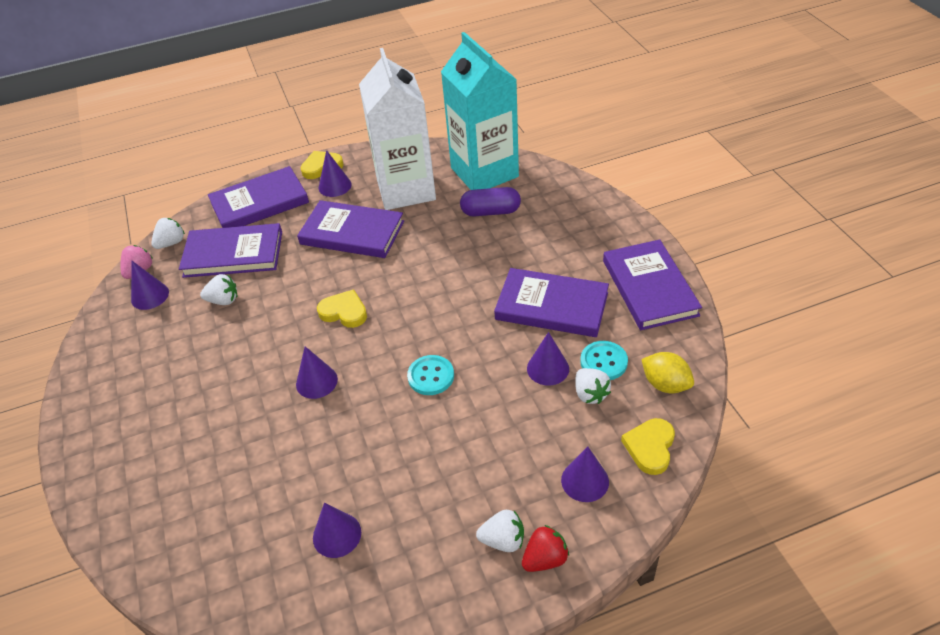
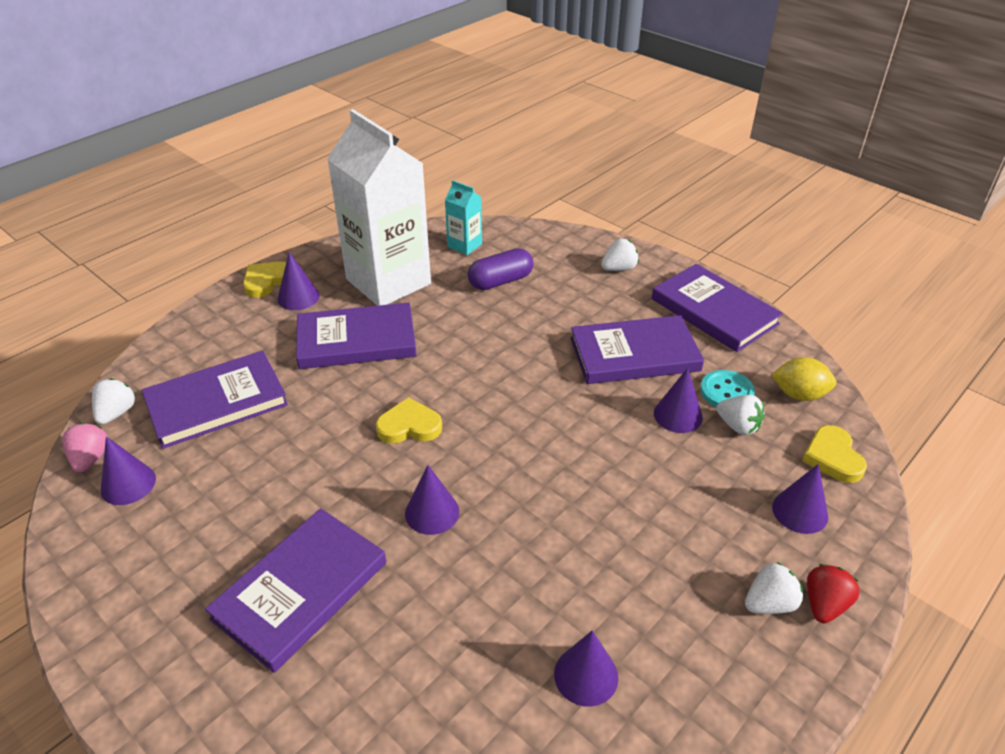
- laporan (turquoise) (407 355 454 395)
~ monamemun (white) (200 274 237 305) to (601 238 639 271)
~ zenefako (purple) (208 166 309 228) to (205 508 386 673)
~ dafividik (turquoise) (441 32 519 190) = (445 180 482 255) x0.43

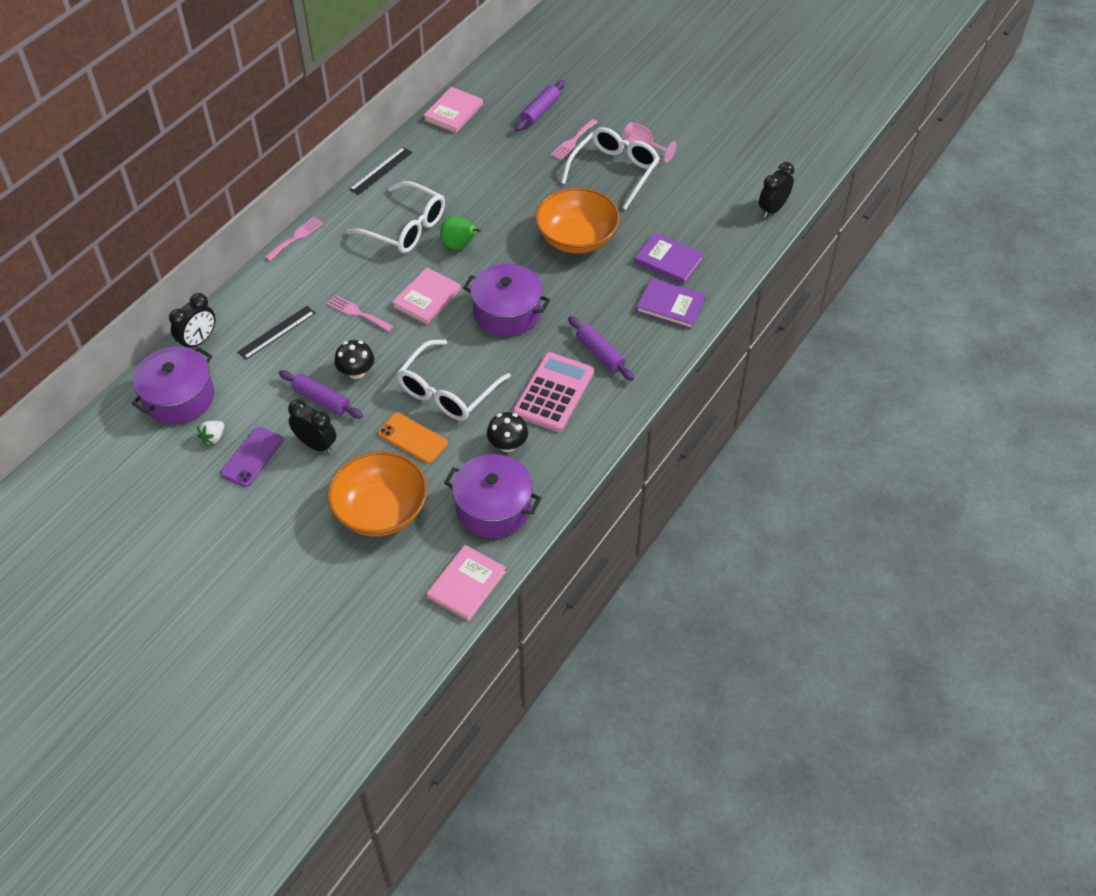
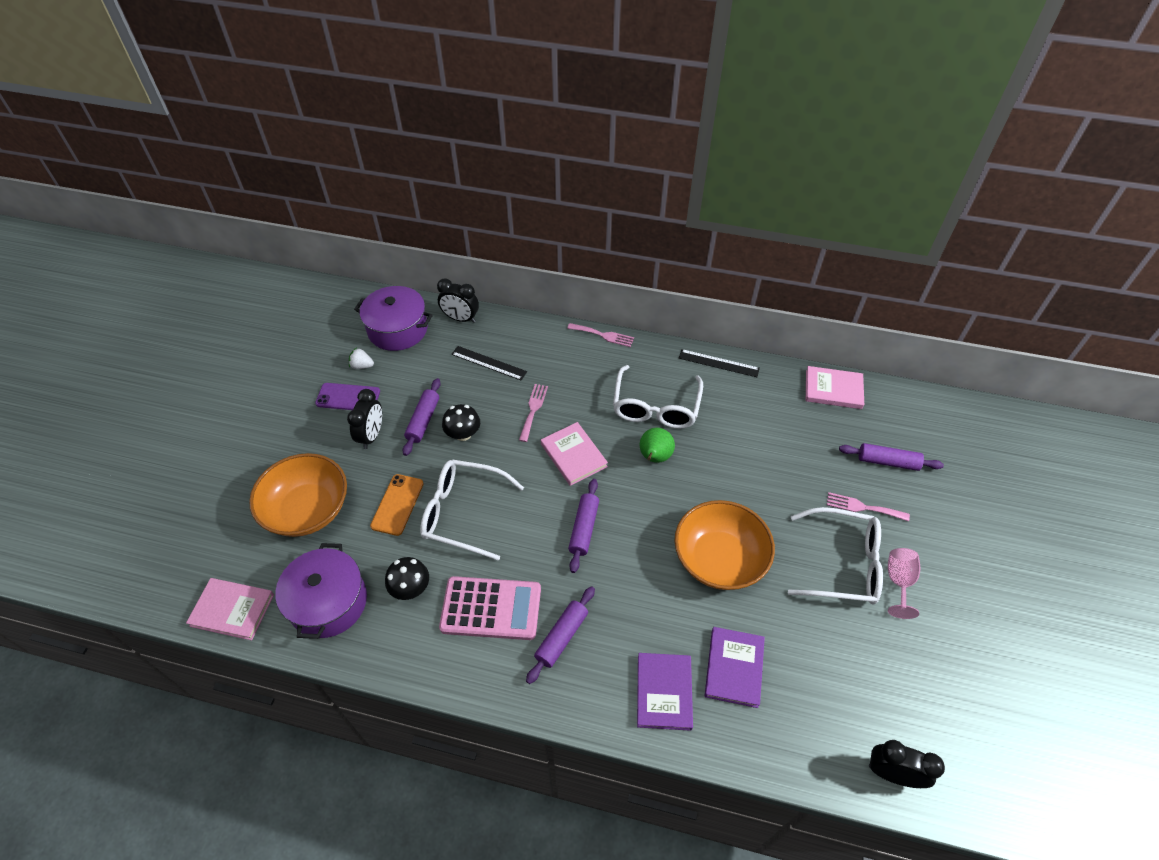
~ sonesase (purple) (463 263 550 337) to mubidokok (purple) (568 479 599 573)
~ zenefako (pink) (392 268 461 325) = (541 422 608 486) 45 degrees clockwise

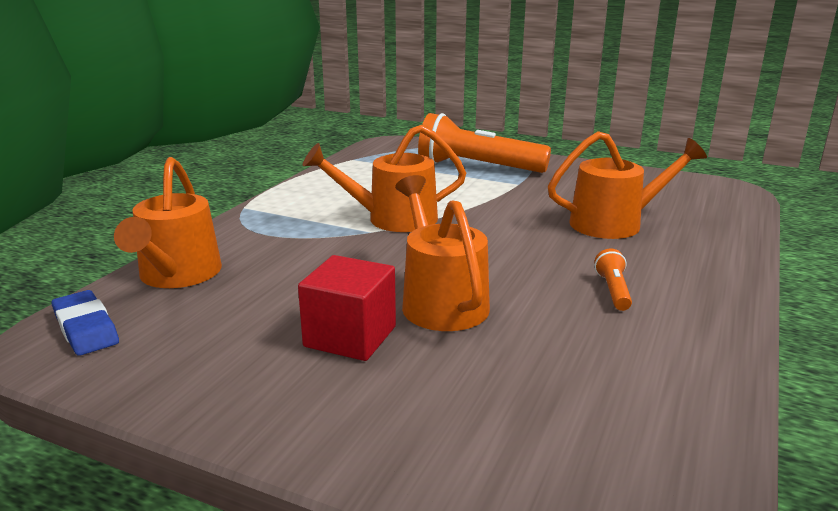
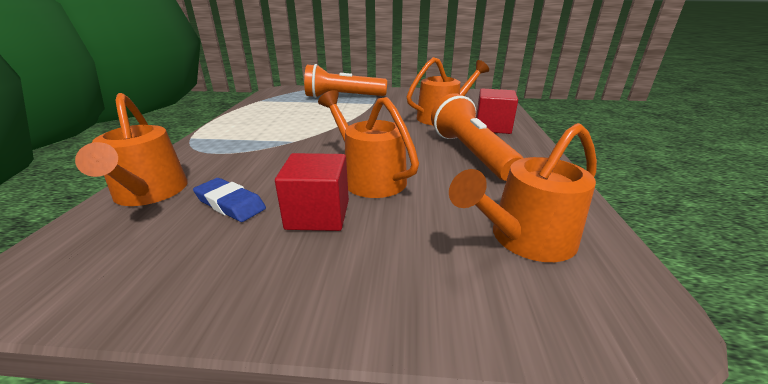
+ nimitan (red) (476 88 518 134)
~ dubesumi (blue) (52 290 119 356) to (193 178 266 222)
~ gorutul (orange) (303 125 466 232) to (449 123 597 262)
~ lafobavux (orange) (595 249 632 311) = (431 93 523 181) x2.36

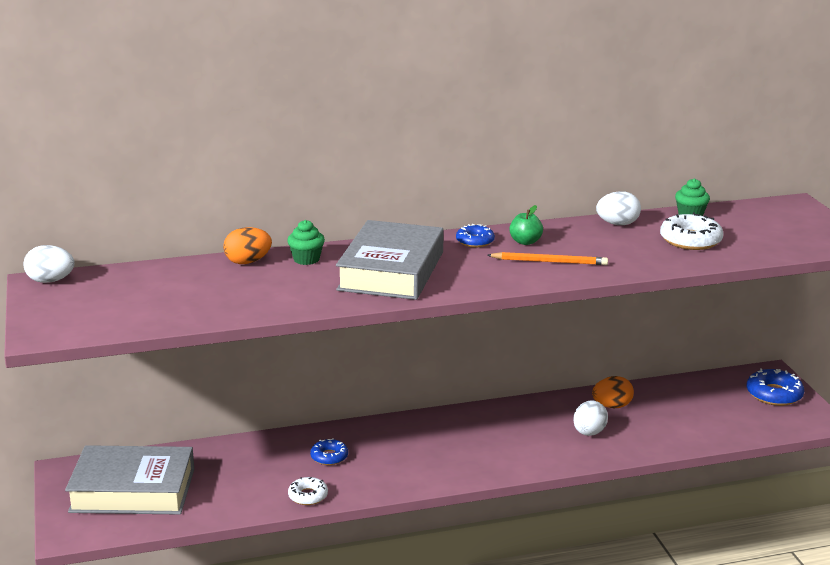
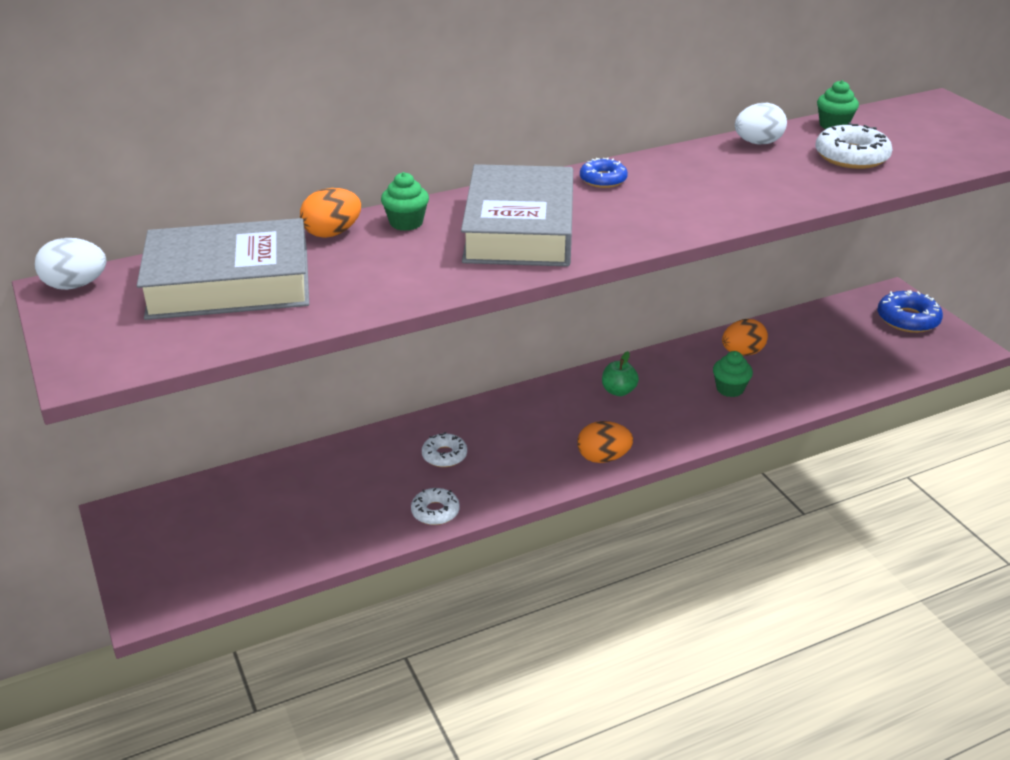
- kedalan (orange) (487 252 608 265)
+ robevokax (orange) (577 421 633 463)
~ zenefako (grey) (65 445 194 515) to (137 218 309 320)
~ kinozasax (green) (509 205 543 245) to (602 351 639 396)
~ robevokax (white) (573 400 608 436) to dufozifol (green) (713 351 753 397)
~ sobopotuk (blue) (310 438 348 465) to sobopotuk (white) (422 432 467 467)

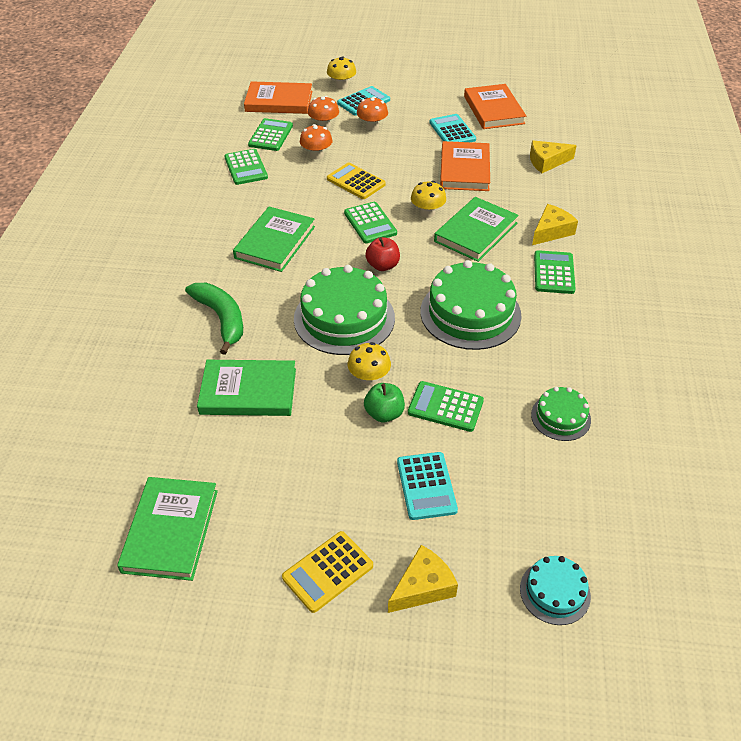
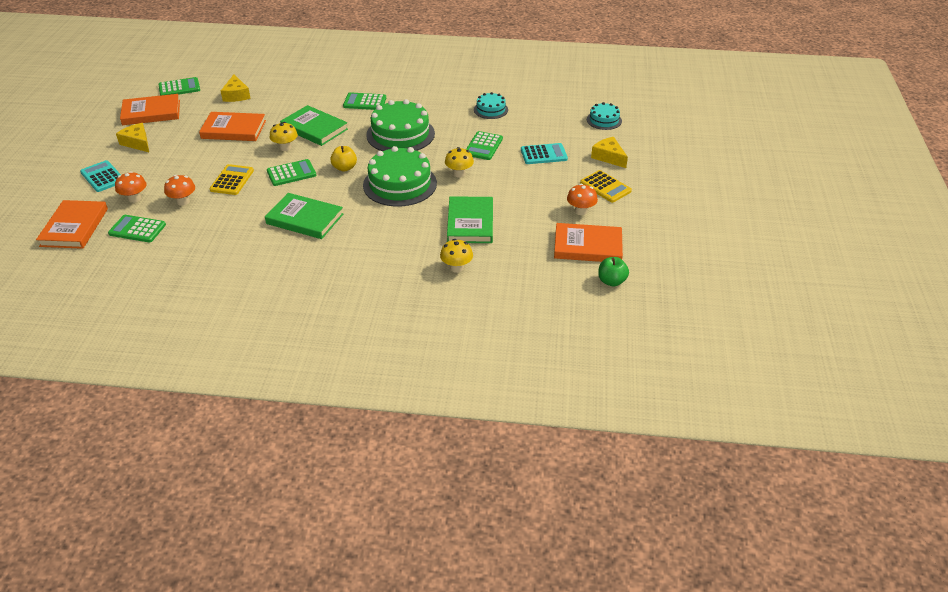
- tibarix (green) (185 283 243 355)
- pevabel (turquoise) (429 114 476 142)
~ pevabel (green) (224 149 268 185) to (159 77 200 96)
~ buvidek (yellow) (327 56 356 89) to (440 239 473 273)
~ buvidek (orange) (357 96 388 131) to (567 184 598 215)
~ kinozasax (green) (364 383 405 422) to (598 257 629 286)
~ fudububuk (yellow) (532 204 578 245) to (116 123 149 152)
~ zenefako (green) (117 477 218 581) to zenefako (orange) (554 223 623 262)
~ kinozasax (red) (365 237 400 271) to kinozasax (yellow) (330 146 357 172)
~ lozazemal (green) (531 387 591 441) to lozazemal (turquoise) (474 92 508 119)
~ pevabel (yellow) (327 163 386 199) = (209 164 254 195) 150 degrees clockwise

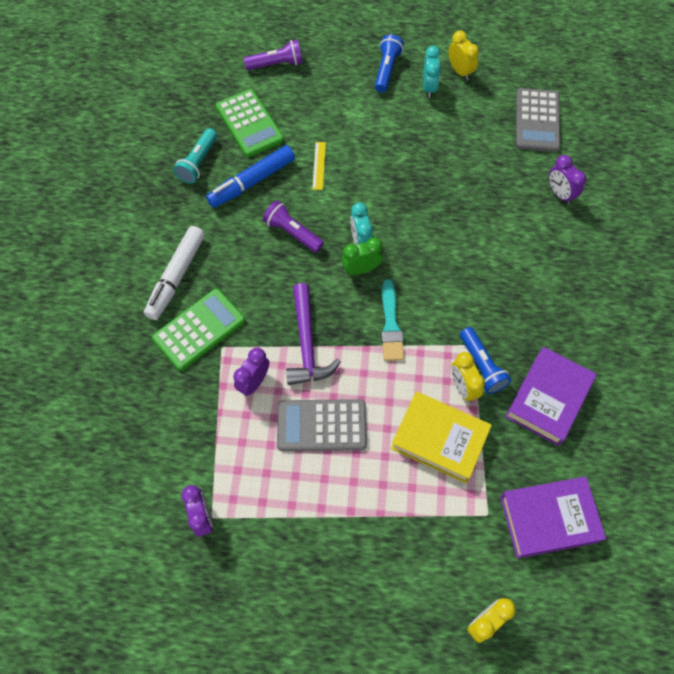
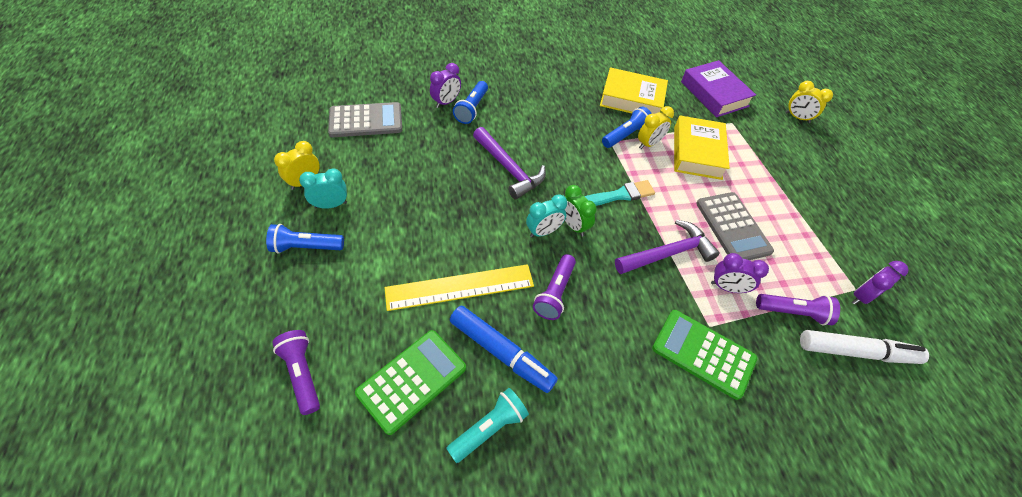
+ lafobavux (blue) (453 81 488 124)
+ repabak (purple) (473 127 546 200)
+ lafobavux (purple) (756 294 840 325)
~ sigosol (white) (144 226 205 320) to (800 330 929 364)
~ zenefako (purple) (505 347 597 446) to zenefako (yellow) (600 67 668 114)
~ lafobavux (turquoise) (173 128 217 184) = (446 388 529 463) 45 degrees counterclockwise
~ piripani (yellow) (312 142 326 190) = (385 264 534 311) x2.18

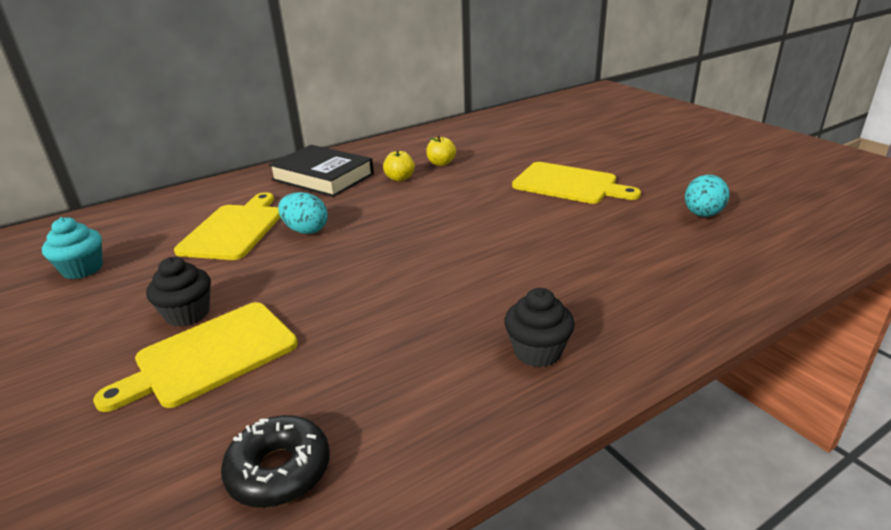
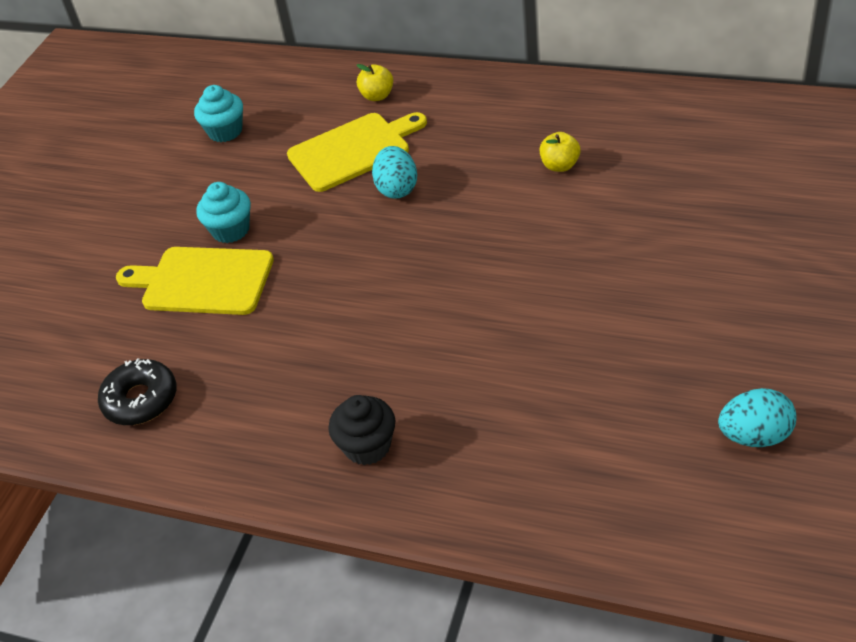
- zenefako (black) (268 145 374 197)
- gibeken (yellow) (512 162 641 204)
~ kinozasax (yellow) (426 135 456 166) to (357 64 393 101)
~ dufozifol (black) (146 257 211 327) to dufozifol (turquoise) (196 182 251 243)

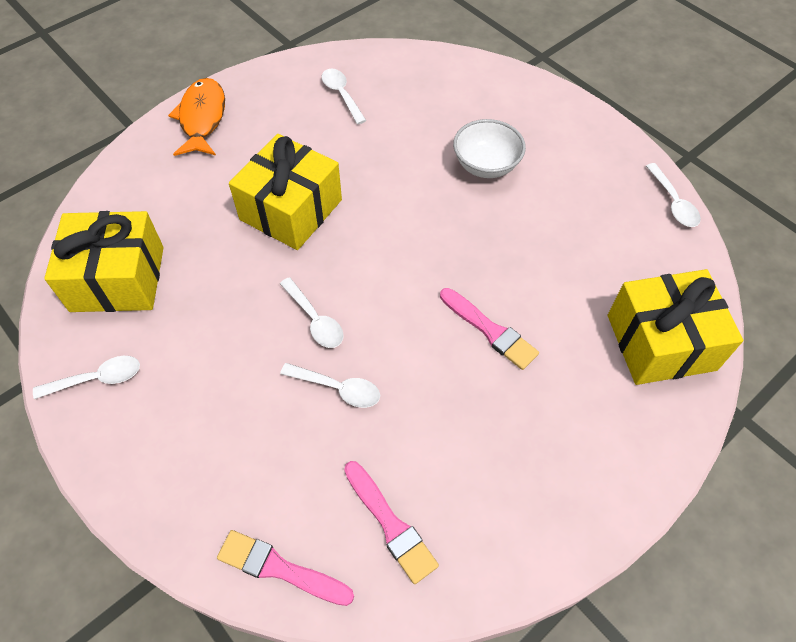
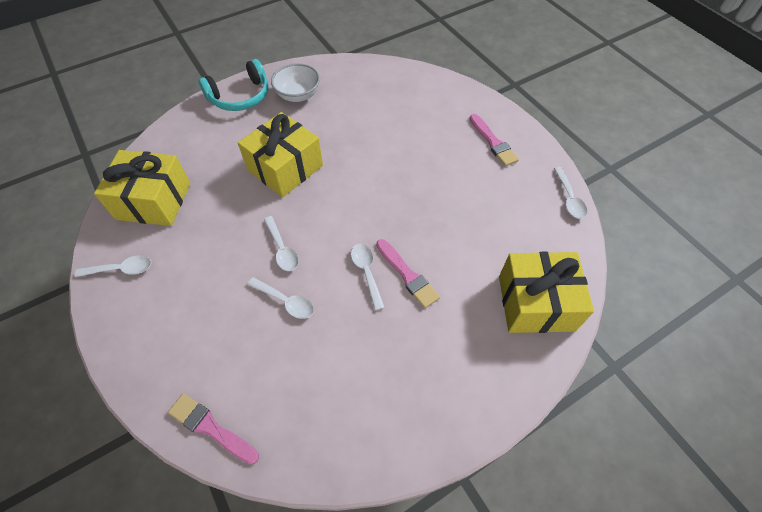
~ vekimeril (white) (322 69 367 124) to (351 243 385 310)
~ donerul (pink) (344 461 439 584) to (469 114 519 166)
~ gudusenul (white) (453 119 526 178) to (271 63 320 102)
~ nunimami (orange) (168 78 225 156) to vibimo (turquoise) (199 59 269 111)

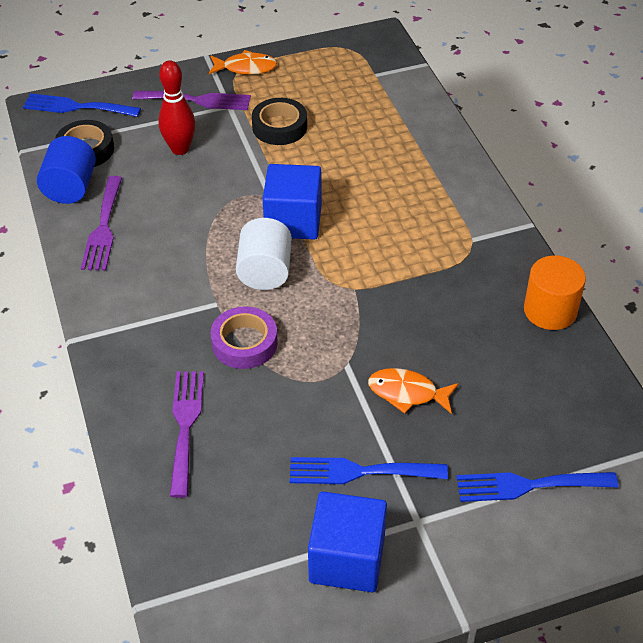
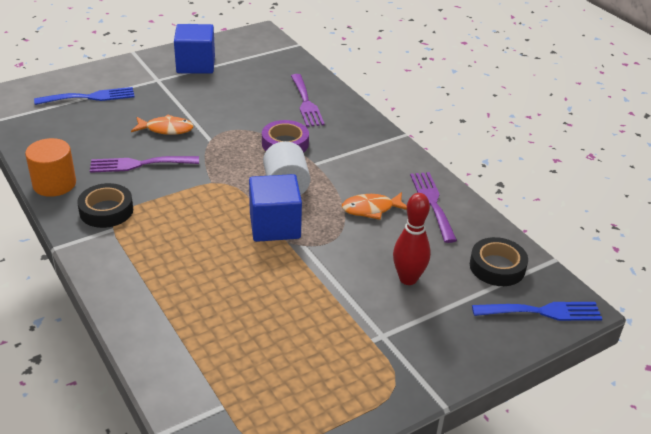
- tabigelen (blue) (37 136 96 204)
- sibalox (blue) (290 457 448 484)
~ sibalox (purple) (132 91 251 110) to (90 156 199 173)
~ nunimami (orange) (209 50 277 75) to (342 192 407 220)
~ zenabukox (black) (252 98 307 145) to (77 183 133 228)

